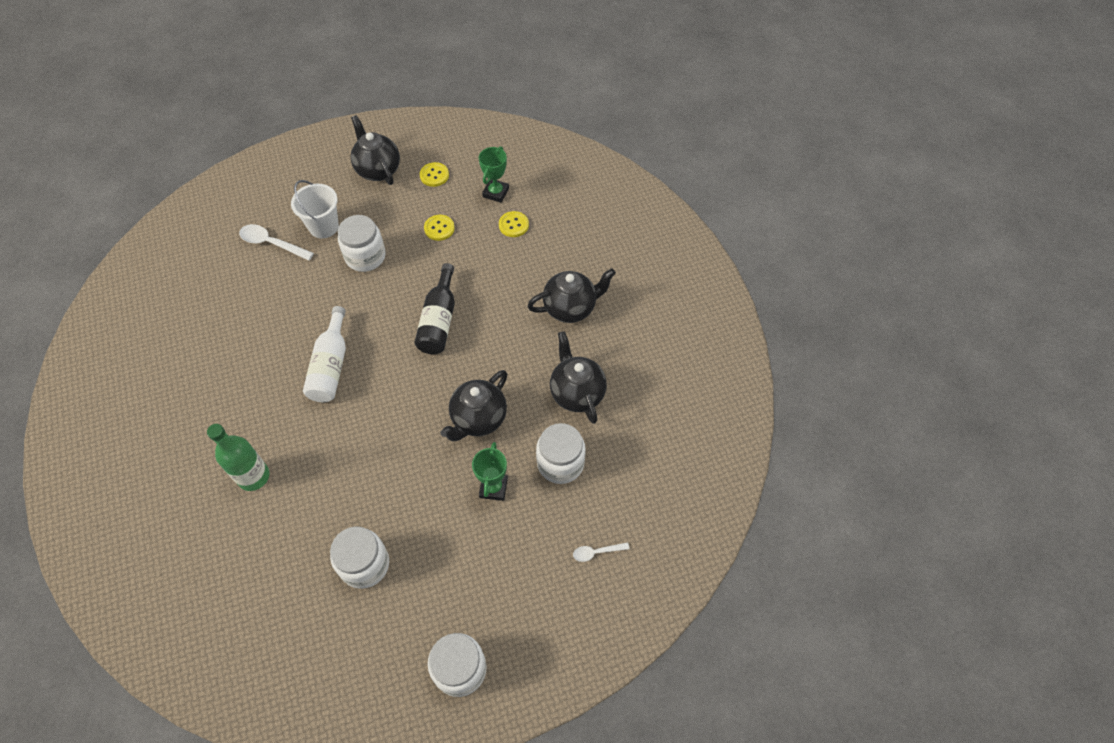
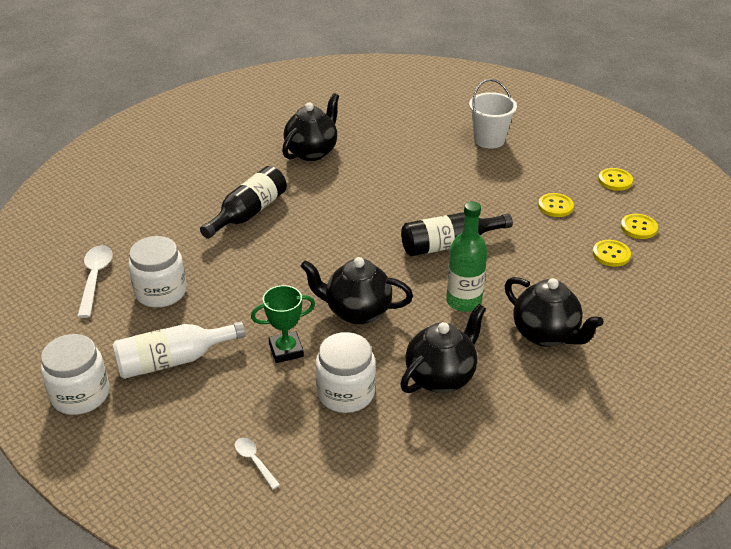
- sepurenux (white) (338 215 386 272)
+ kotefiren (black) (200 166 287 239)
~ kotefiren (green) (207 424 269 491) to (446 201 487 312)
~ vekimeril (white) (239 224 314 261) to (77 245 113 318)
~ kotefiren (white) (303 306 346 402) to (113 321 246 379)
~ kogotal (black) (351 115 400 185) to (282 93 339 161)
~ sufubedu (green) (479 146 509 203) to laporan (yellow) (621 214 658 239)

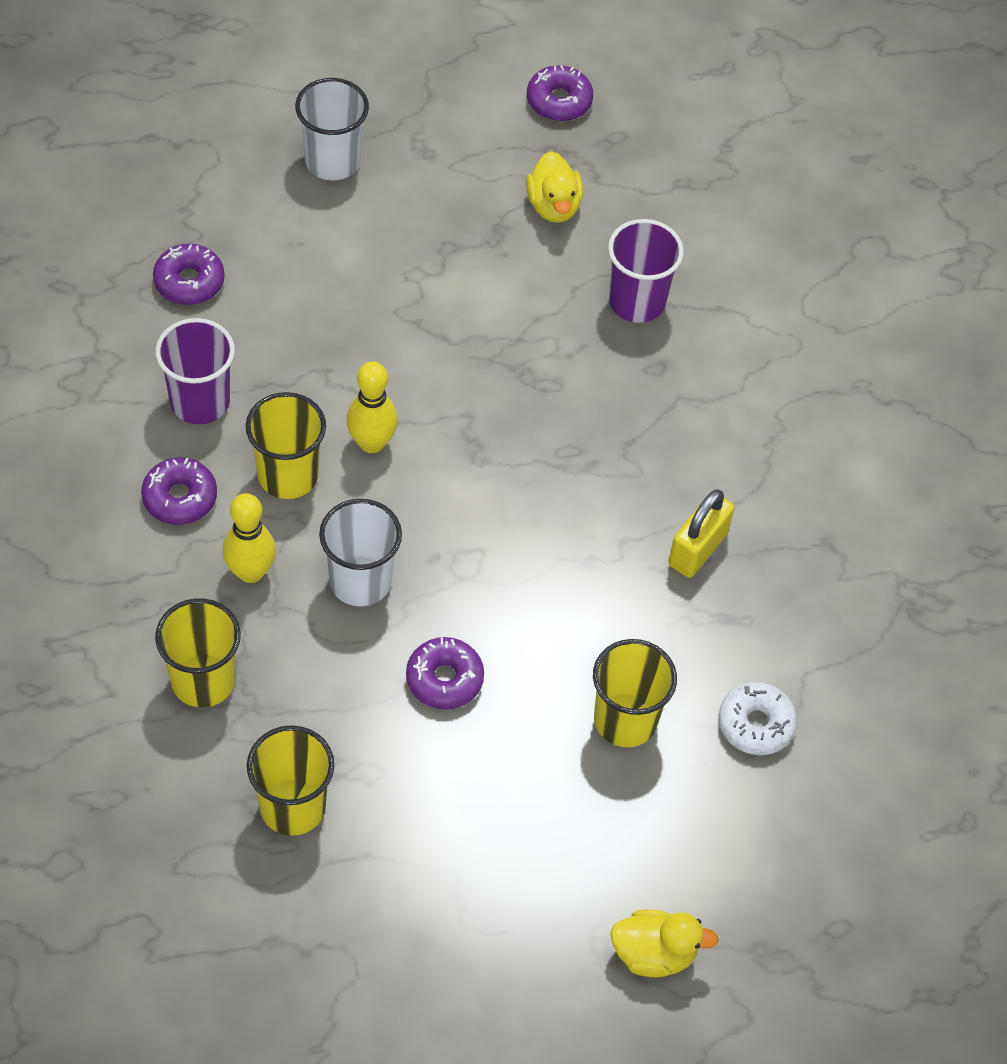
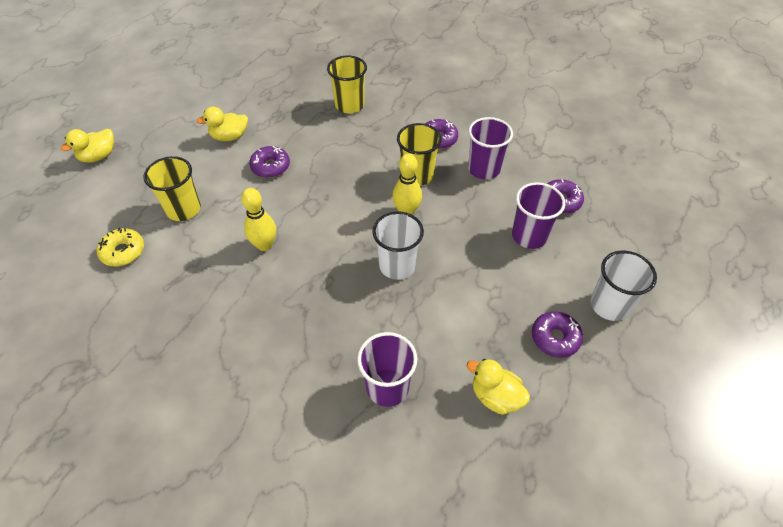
- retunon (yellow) (247 725 334 836)
- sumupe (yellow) (668 489 734 578)
+ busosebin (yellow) (196 107 248 141)
+ retunon (purple) (512 182 565 249)
~ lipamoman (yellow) (223 493 276 583) to (241 188 276 251)
~ retunon (white) (319 499 402 606) to (372 211 424 280)
~ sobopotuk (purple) (527 65 593 121) to (532 311 583 358)
~ sobopotuk (white) (719 682 797 755) to sobopotuk (yellow) (96 228 144 267)

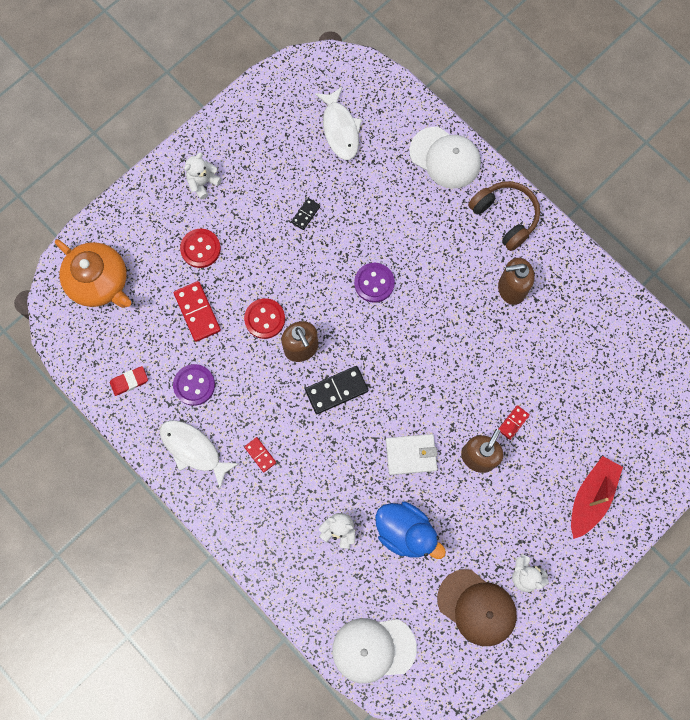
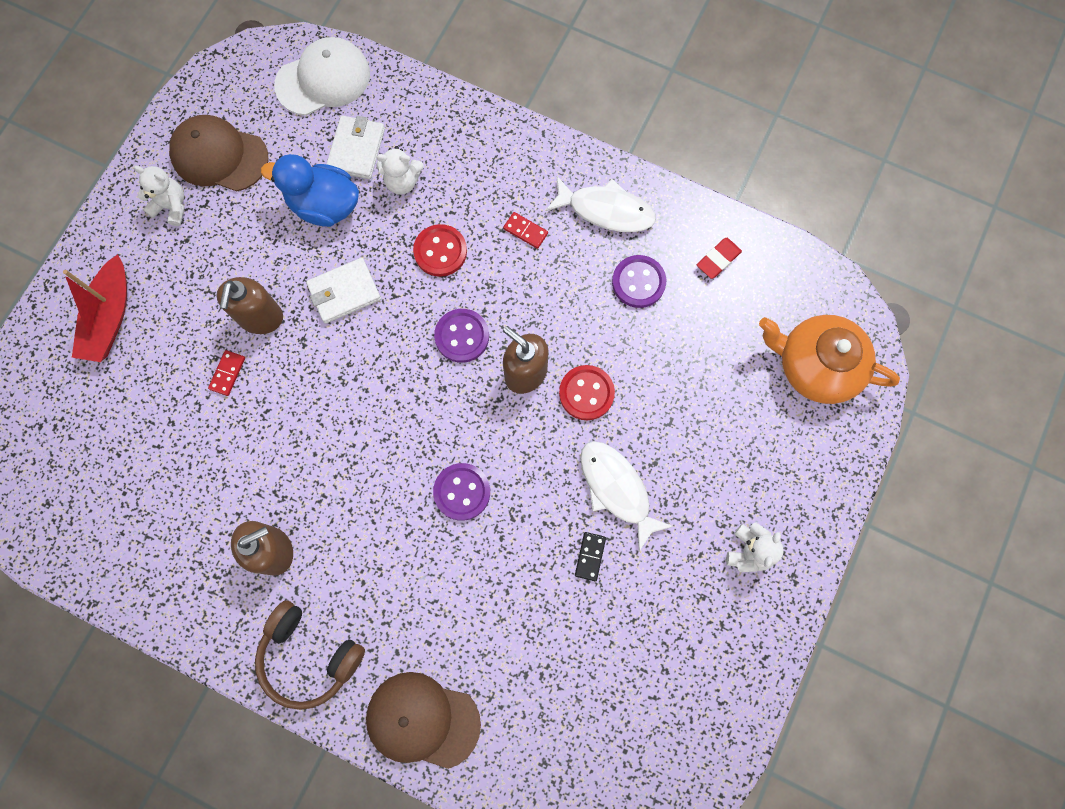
- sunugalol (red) (174 281 221 342)
+ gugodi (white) (326 115 385 179)
~ laporan (red) (180 229 221 268) to (413 224 467 277)
~ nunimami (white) (315 87 362 160) to (580 441 674 552)
~ sunugalol (black) (305 366 368 414) to laporan (purple) (434 309 489 363)
~ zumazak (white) (409 127 481 189) to zumazak (brown) (366 672 481 769)

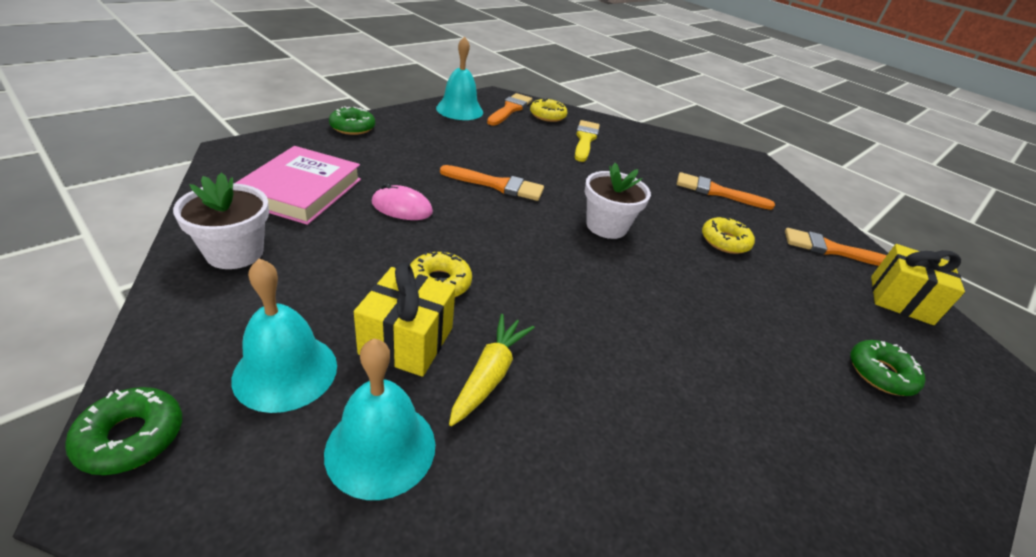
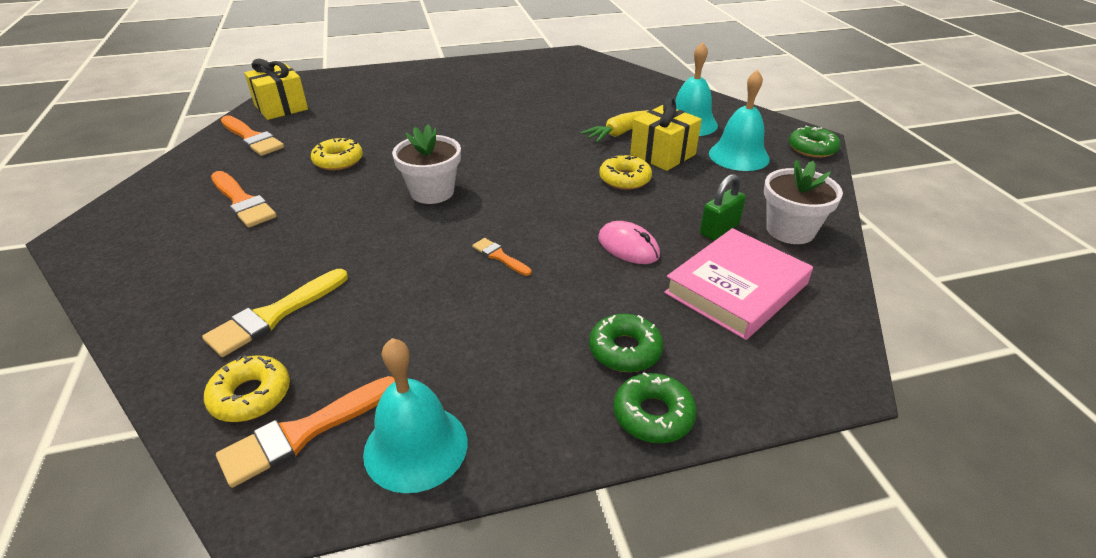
+ sumupe (green) (700 174 746 241)
~ sobopotuk (green) (850 340 925 396) to (589 314 664 372)
~ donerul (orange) (440 165 544 201) = (472 238 531 276) x0.55

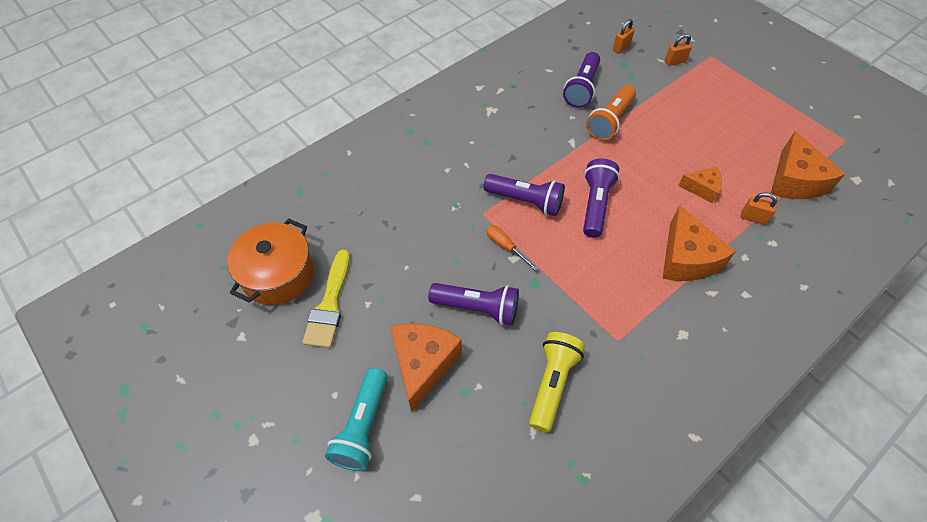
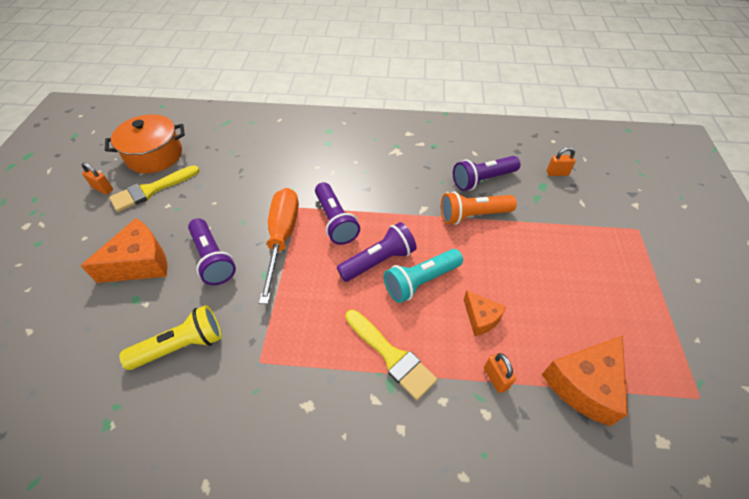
~ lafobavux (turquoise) (325 368 388 471) to (384 249 463 303)
~ sumupe (orange) (665 34 692 66) to (82 162 113 195)
~ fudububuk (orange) (662 205 736 281) to donerul (yellow) (345 310 438 400)
~ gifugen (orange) (486 225 538 271) = (259 188 299 304) x2.18

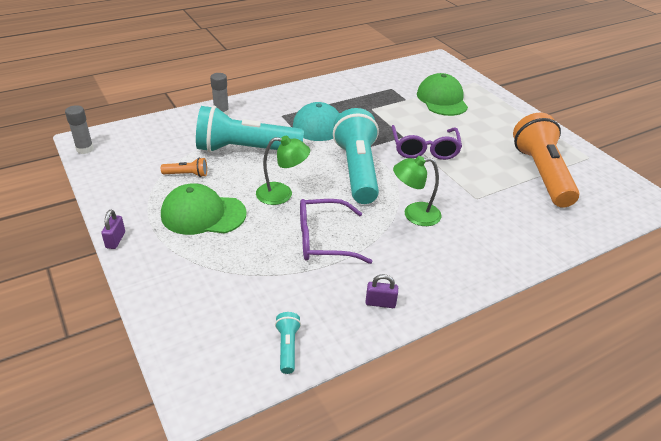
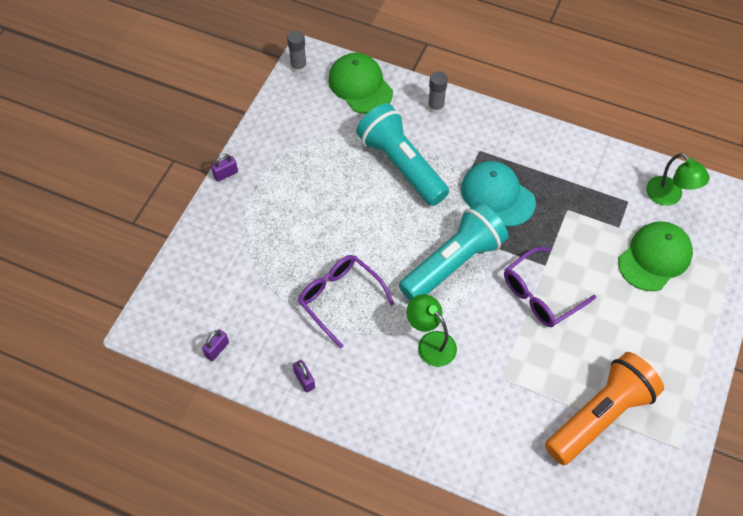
- lafobavux (orange) (161 157 207 177)
~ zumazak (green) (161 183 247 235) to (328 53 393 114)
~ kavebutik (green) (256 136 310 205) to (646 153 710 206)
~ lafobavux (turquoise) (275 312 301 374) to sumupe (purple) (202 329 229 361)

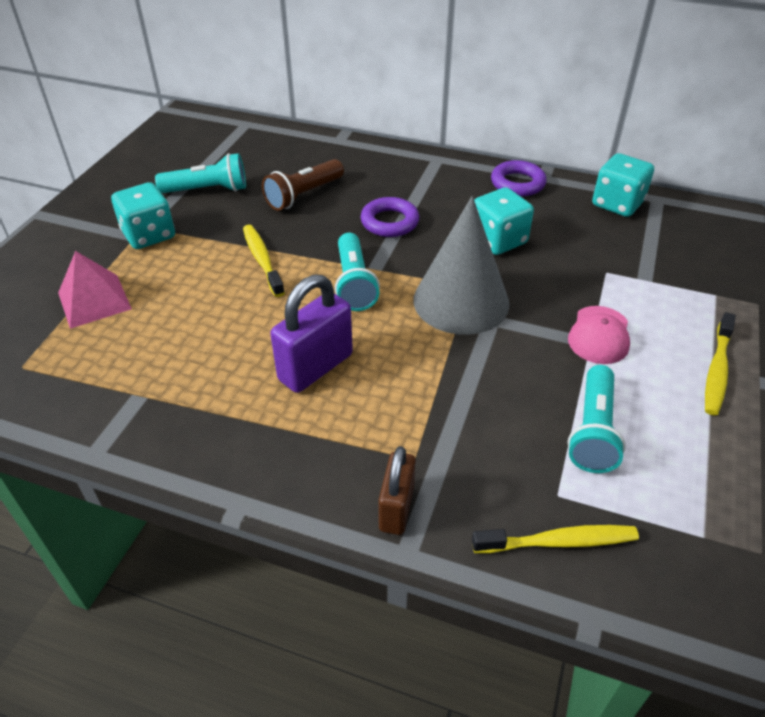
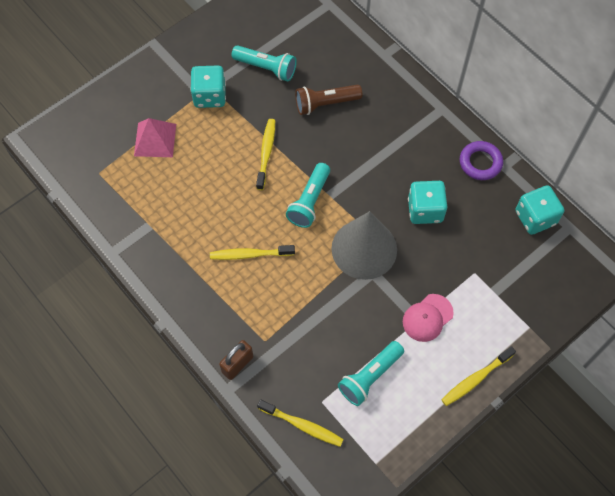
- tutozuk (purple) (361 197 419 237)
~ sumupe (purple) (270 274 353 393) to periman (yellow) (210 245 295 260)

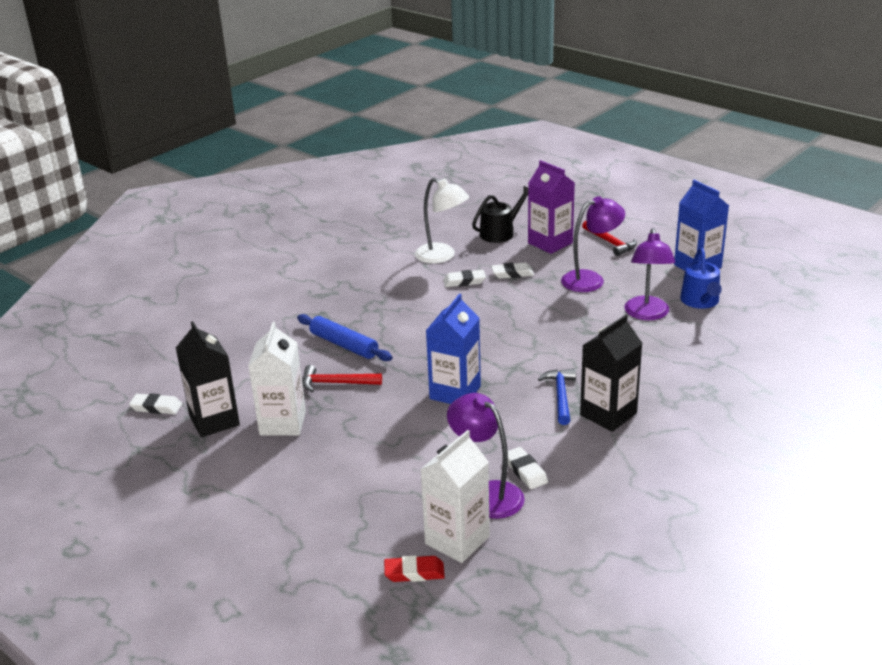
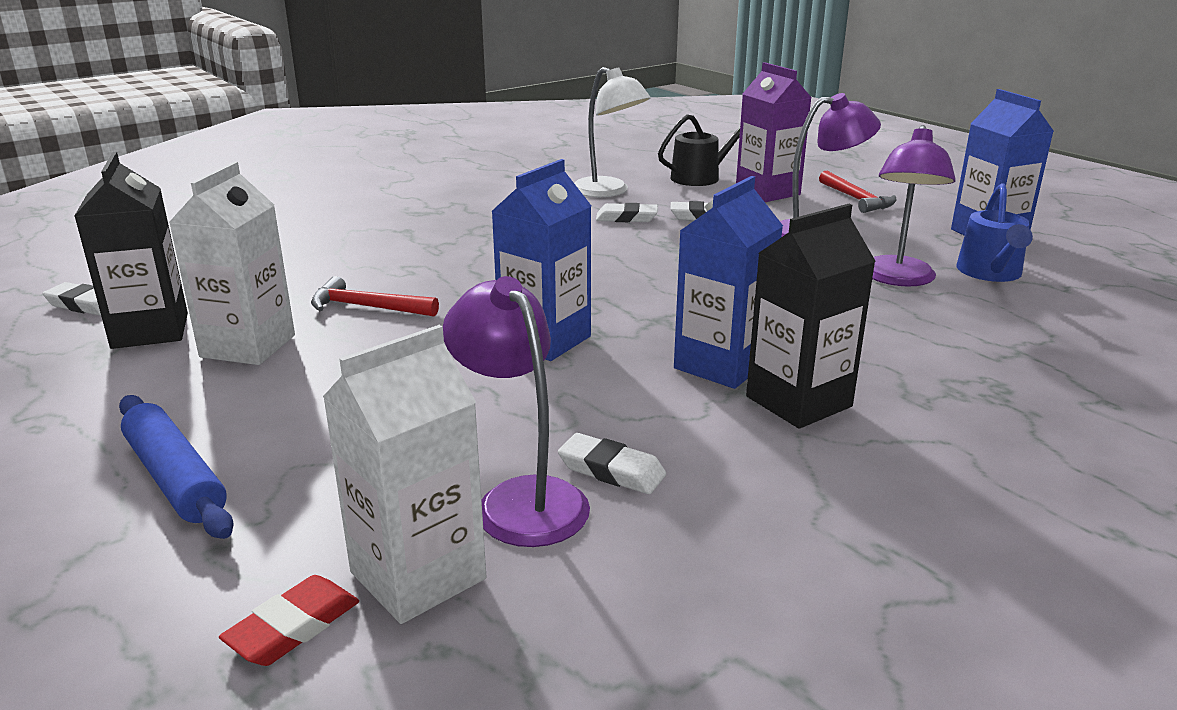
~ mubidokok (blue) (297 314 392 361) to (119 395 234 539)
~ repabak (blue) (538 369 576 425) to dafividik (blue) (674 176 783 389)
~ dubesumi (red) (384 555 445 582) = (219 575 359 666) 60 degrees counterclockwise
~ dubesumi (white) (508 447 548 489) = (558 433 666 494) 45 degrees counterclockwise

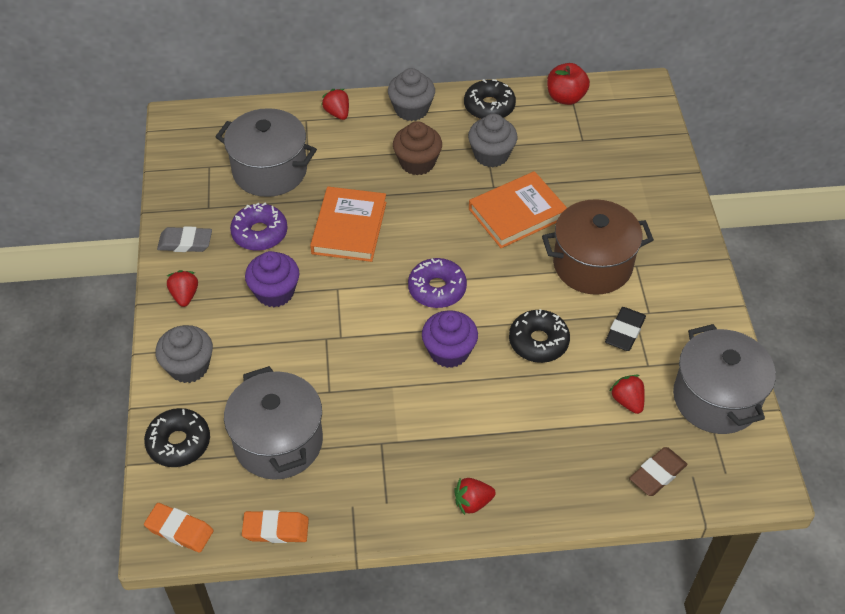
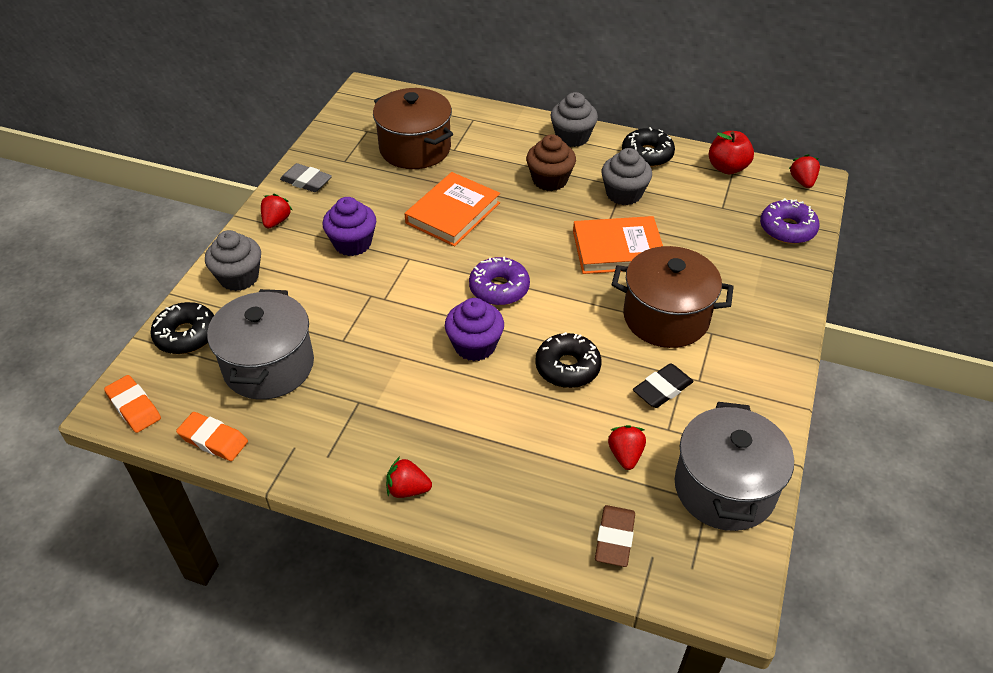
~ sobopotuk (purple) (230 203 288 251) to (760 198 820 244)
~ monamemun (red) (321 89 349 120) to (789 154 820 188)
~ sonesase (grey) (215 108 317 197) to sonesase (brown) (373 88 453 169)
~ dubesumi (brown) (629 447 687 496) = (595 505 635 567) 60 degrees counterclockwise

